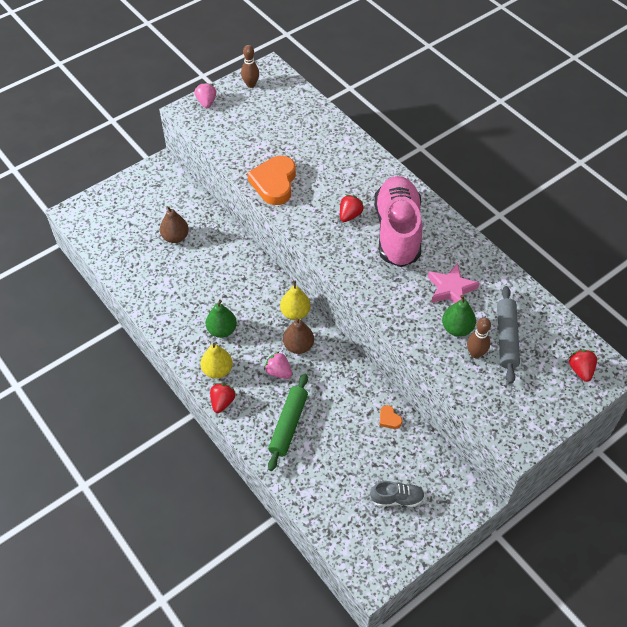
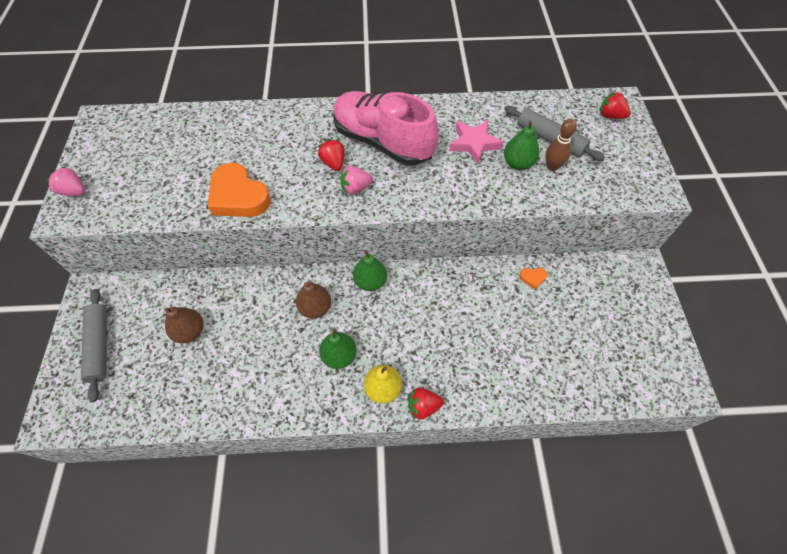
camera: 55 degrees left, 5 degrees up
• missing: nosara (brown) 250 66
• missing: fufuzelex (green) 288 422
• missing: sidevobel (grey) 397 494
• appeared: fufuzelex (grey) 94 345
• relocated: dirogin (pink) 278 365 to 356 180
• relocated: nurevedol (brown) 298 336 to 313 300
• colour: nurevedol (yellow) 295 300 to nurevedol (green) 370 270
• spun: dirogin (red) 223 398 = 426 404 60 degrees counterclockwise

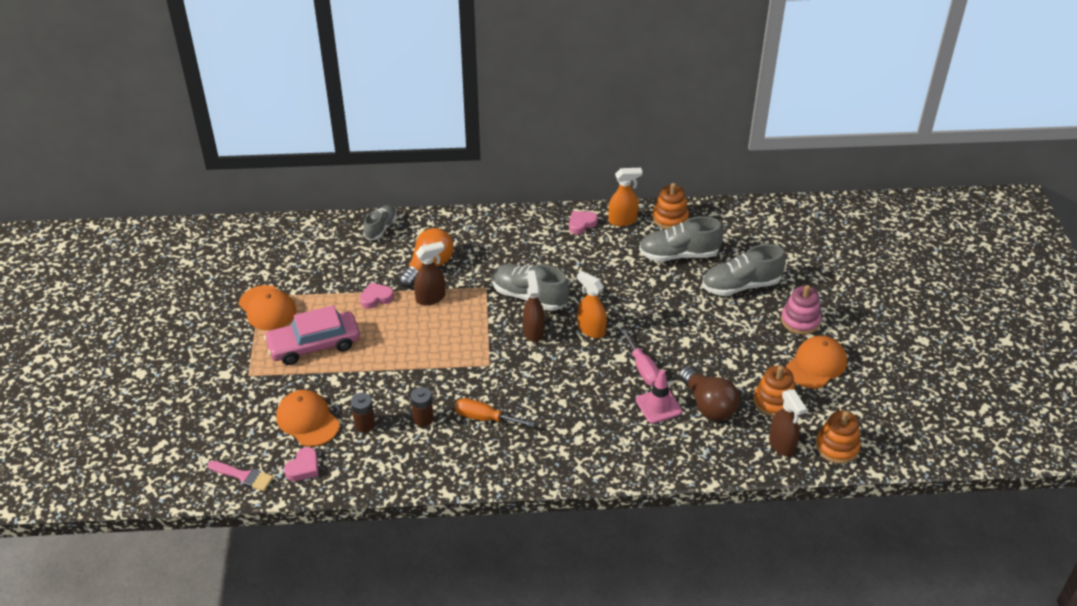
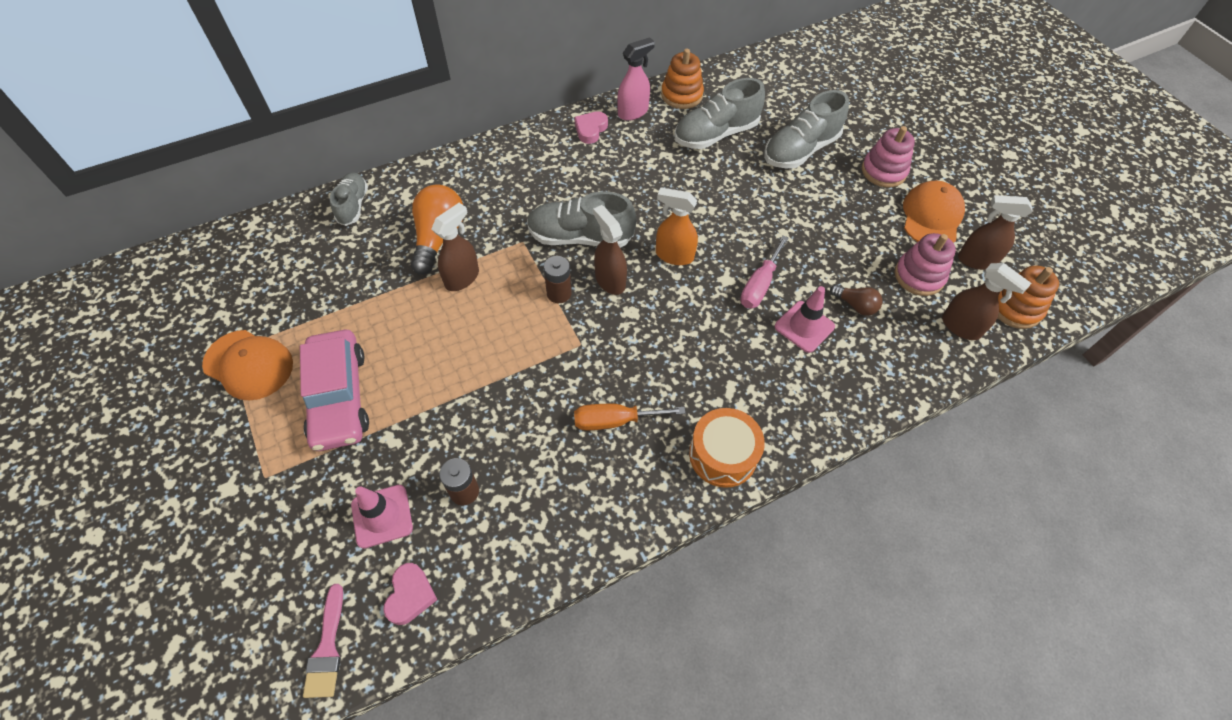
camera: 25 degrees left, 15 degrees up
• missing: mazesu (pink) 377 296
• appeared: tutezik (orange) 727 448
• appeared: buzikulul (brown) 995 232
• relocated: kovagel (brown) 422 407 to 558 279
• exchanged: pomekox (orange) 308 418 to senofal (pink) 382 517
• colour: buzikulul (orange) 625 197 to buzikulul (pink) 636 79
• colour: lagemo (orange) 774 391 to lagemo (pink) 925 264
• spun: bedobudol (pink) 241 476 = 323 641 90 degrees clockwise
• spun: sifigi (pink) 312 335 = 334 390 60 degrees counterclockwise
• spun: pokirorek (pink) 639 357 = 764 272 75 degrees clockwise
• size: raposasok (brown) 709 393 = 856 300 x0.53

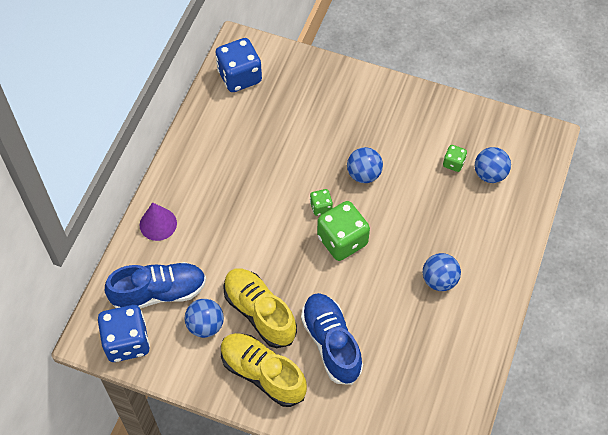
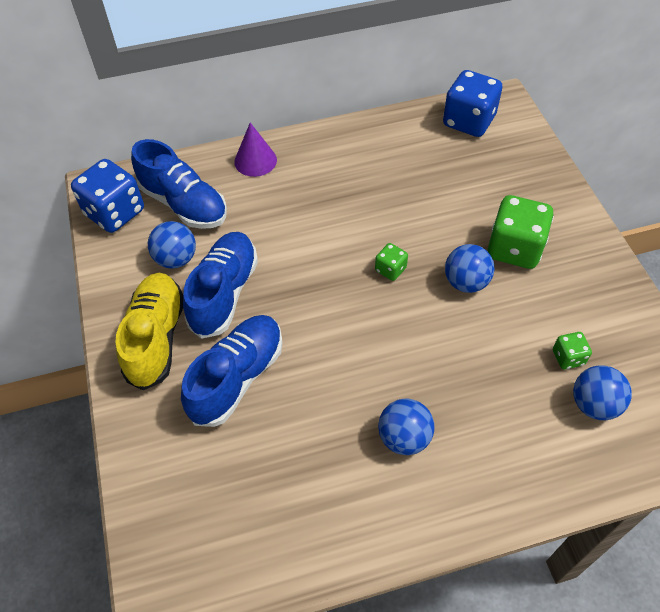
camera: 55 degrees right, 5 degrees down
• relocated: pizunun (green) 343 231 to 521 232
• colour: sidevobel (yellow) 260 308 to sidevobel (blue) 220 285

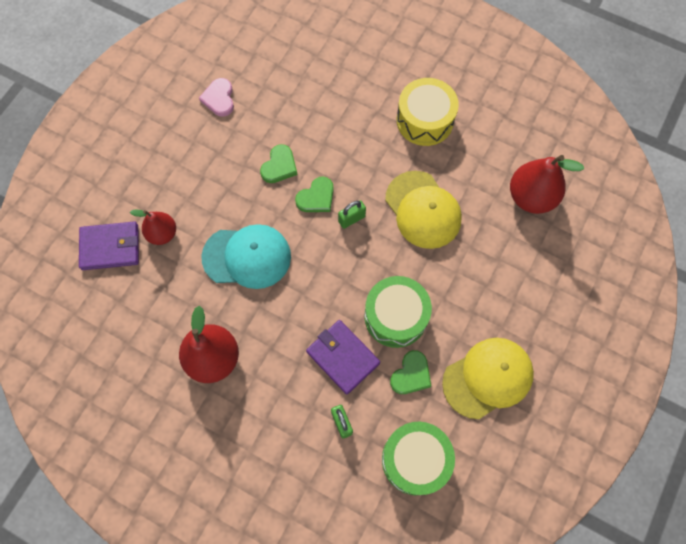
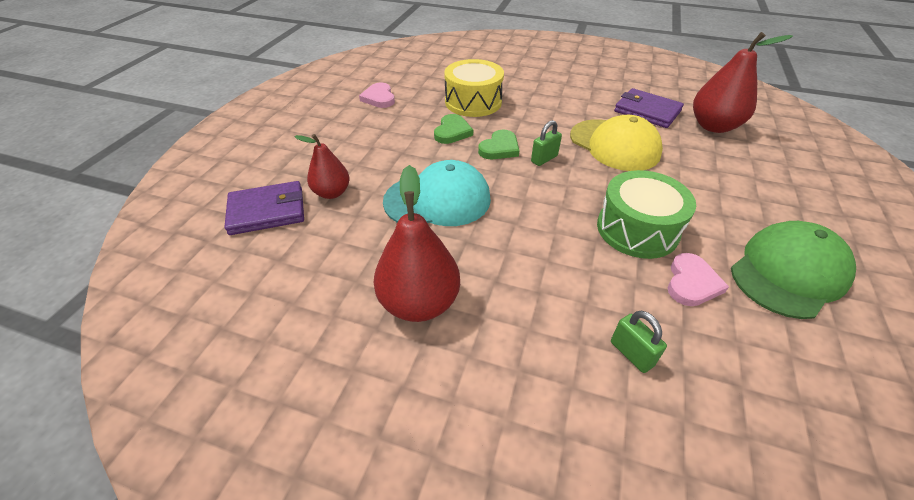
camera: 10 degrees left, 25 degrees down
• missing: tutezik (green) 418 458
• relocated: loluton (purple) 343 357 to 649 108
• relocated: tutezik (yellow) 428 112 to 474 88
• colour: mazesu (green) 410 372 to mazesu (pink) 698 279
• colour: pomekox (yellow) 488 378 to pomekox (green) 793 270

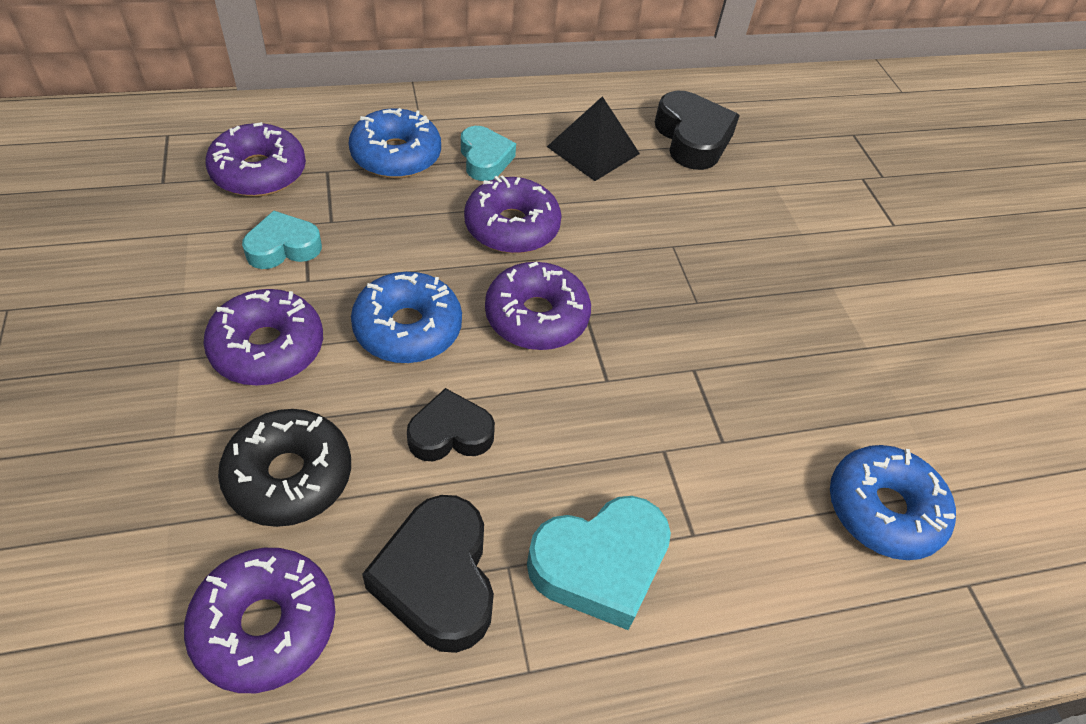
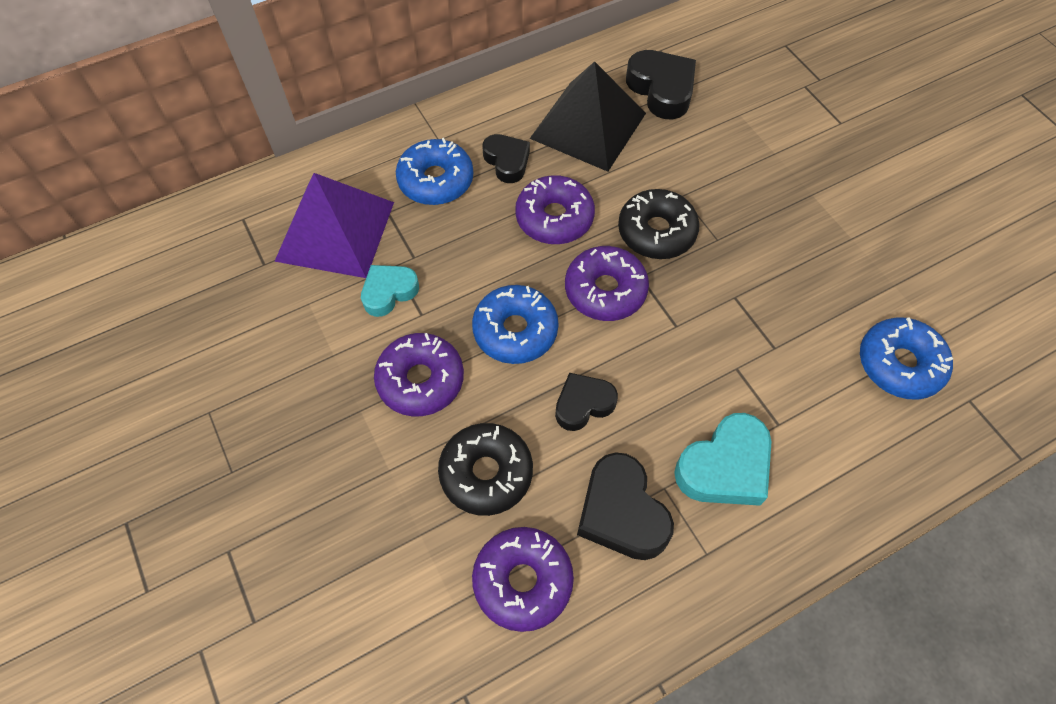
camera: 10 degrees left, 10 degrees up
• appeared: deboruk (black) 659 224
• exchanged: deboruk (purple) 255 159 to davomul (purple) 334 225
• colour: mazesu (turquoise) 488 153 to mazesu (black) 506 158
• size: davomul (black) 593 138 = 588 116 x1.54

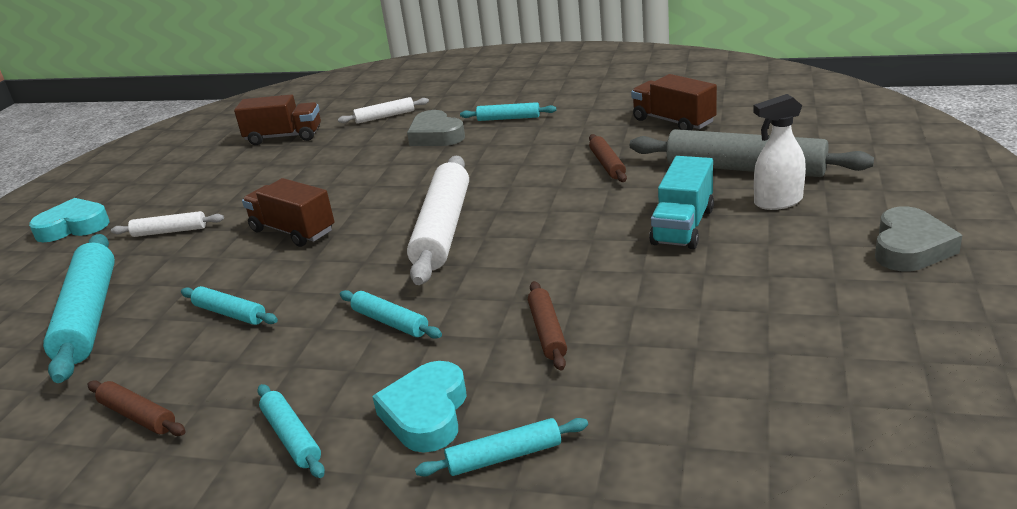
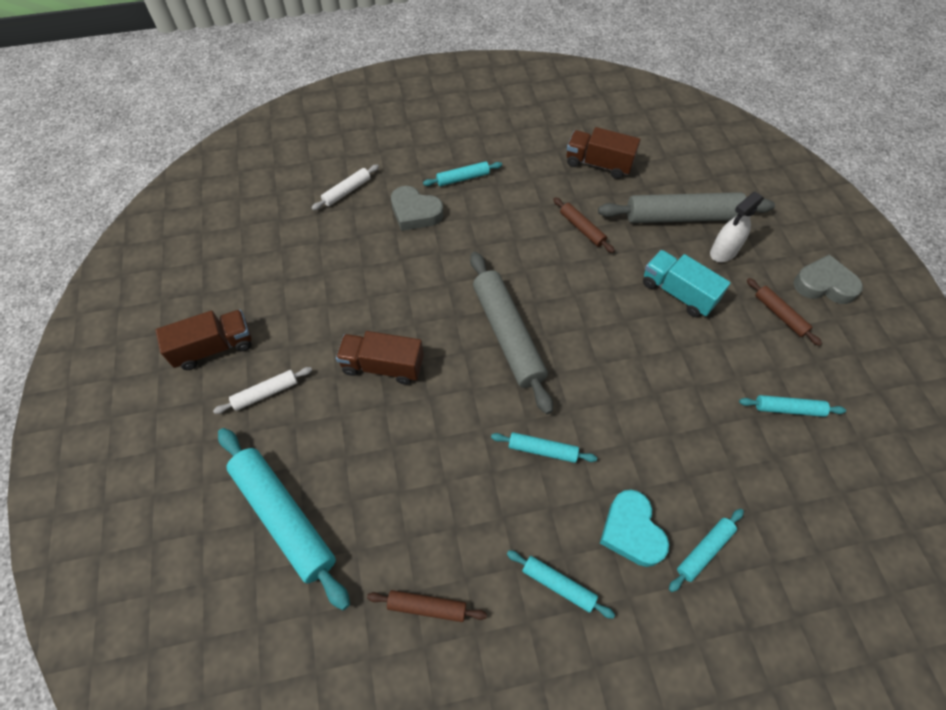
camera: 30 degrees left, 30 degrees up
• missing: mazesu (turquoise) 69 220
• relocated: fufuzelex (turquoise) 229 305 to 792 406
• relocated: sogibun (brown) 277 119 to 203 340
• relocated: fufuzelex (brown) 547 326 to 784 312
• colour: fufuzelex (white) 438 220 to fufuzelex (grey) 511 333
• spun: sogibun (turquoise) 681 202 = 687 283 135 degrees clockwise
• spun: mazesu (grey) 918 239 = 828 279 75 degrees counterclockwise

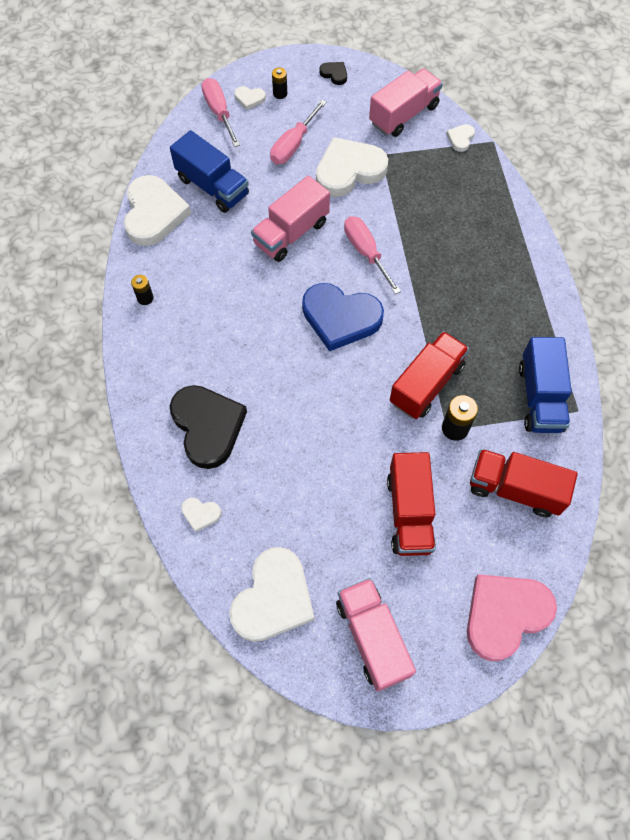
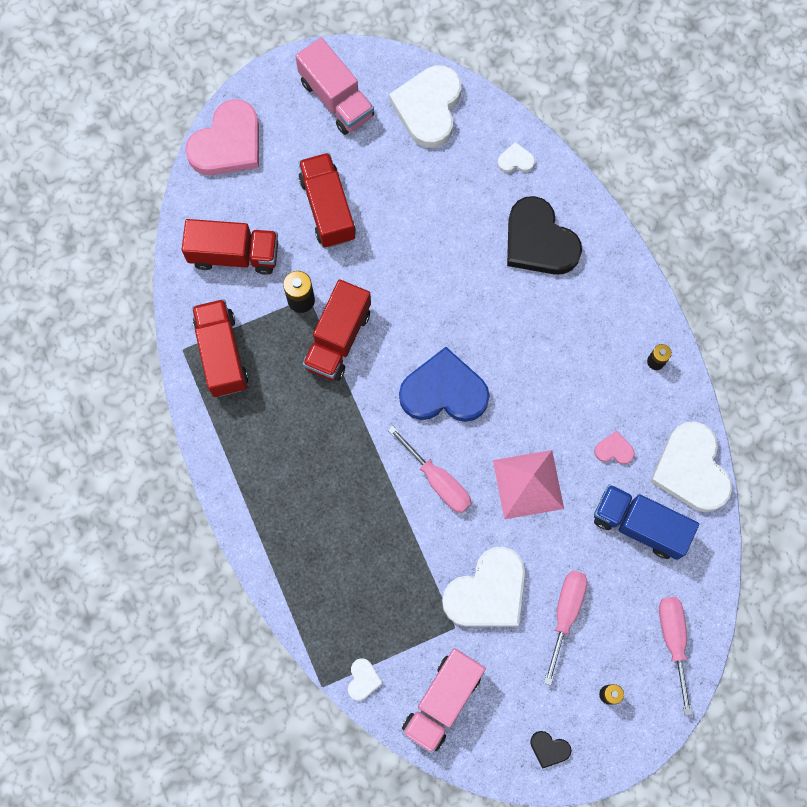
camera: 165 degrees right, 10 degrees up
• missing: mazesu (white) 250 98
• appeared: mazesu (pink) 614 447
• exchanged: sogibun (pink) 290 218 to davomul (pink) 528 484
• colour: sogibun (blue) 545 385 to sogibun (red) 220 348
• spun: pokirorek (pink) 221 112 = 675 656 150 degrees counterclockwise

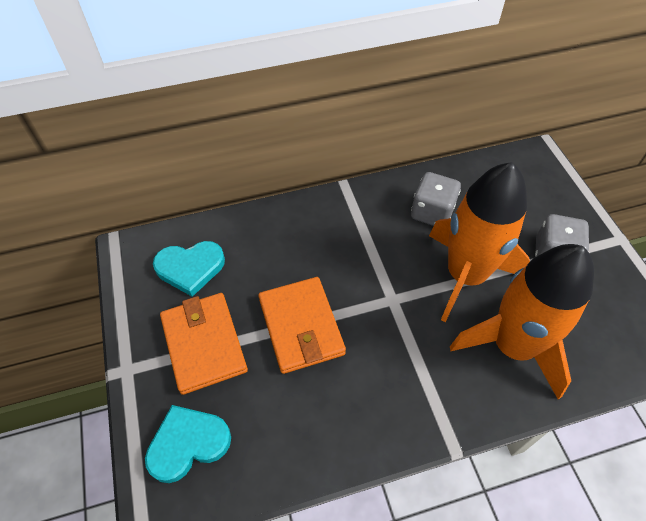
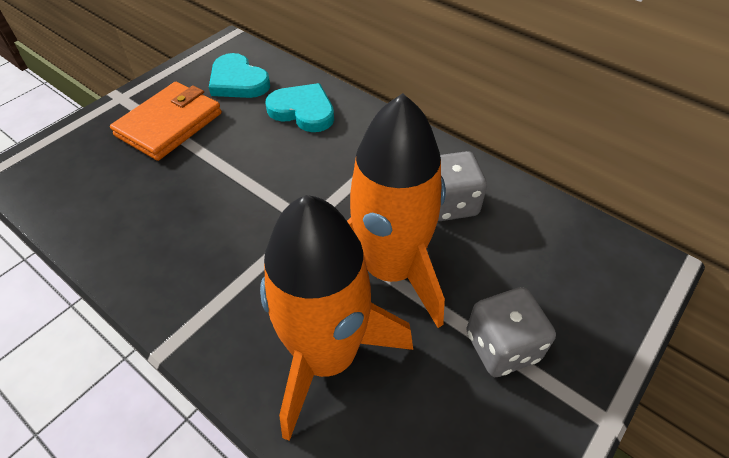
camera: 55 degrees right, 5 degrees down
• missing: loluton (orange) 302 325
• relocated: mazesu (turquoise) 188 444 to 300 107

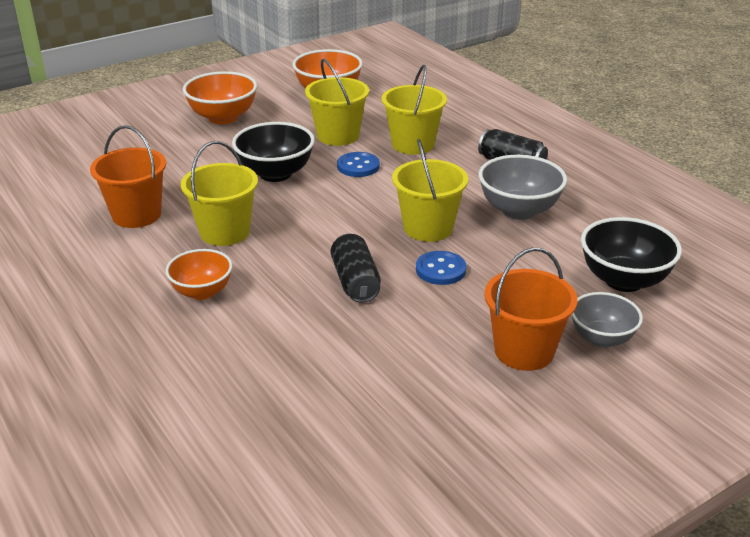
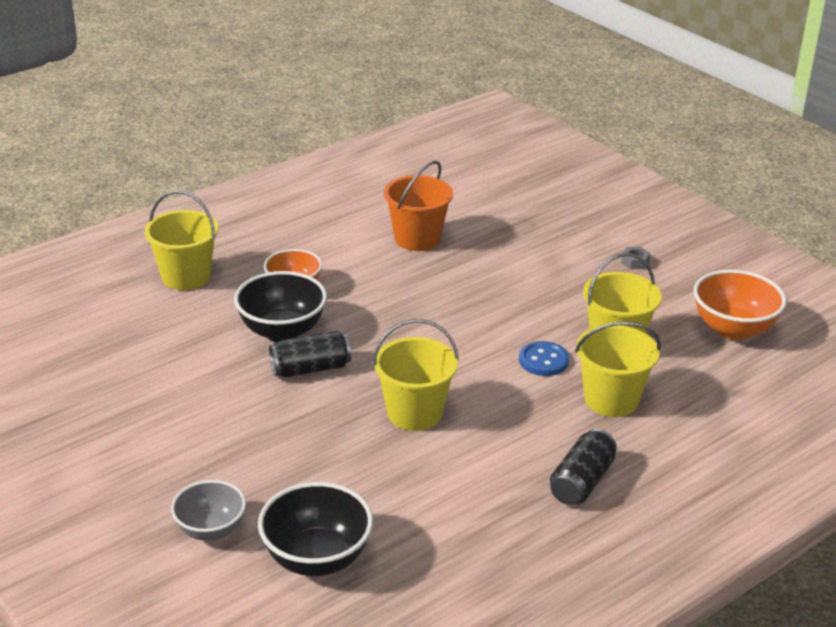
camera: 85 degrees right, 0 degrees up
• missing: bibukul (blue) 441 268
• missing: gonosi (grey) 522 187
• missing: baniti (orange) 531 309
• relocated: baniti (yellow) 219 193 to 181 240
• relocated: gonosi (black) 273 152 to 280 306
• exchanged: gonosi (orange) 220 97 to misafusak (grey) 636 258

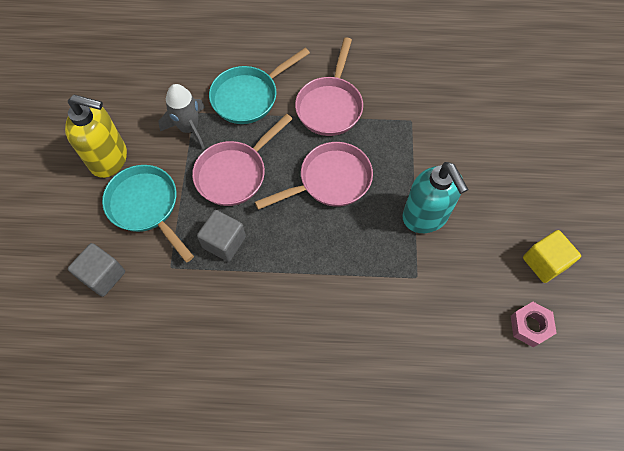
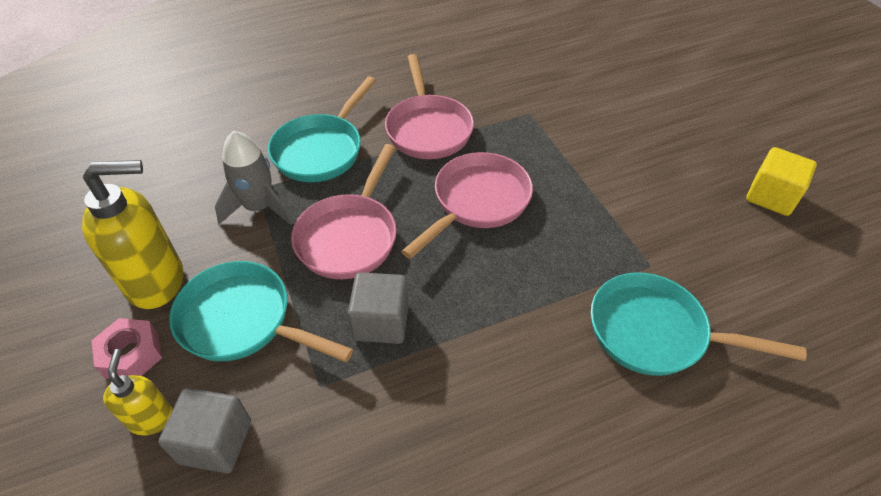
camera: 25 degrees left, 15 degrees down
• missing: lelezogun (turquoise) 435 197
• appeared: lelezogun (yellow) 138 392
• appeared: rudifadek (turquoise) 699 324
• relocated: misafusak (pink) 534 325 to 127 348

